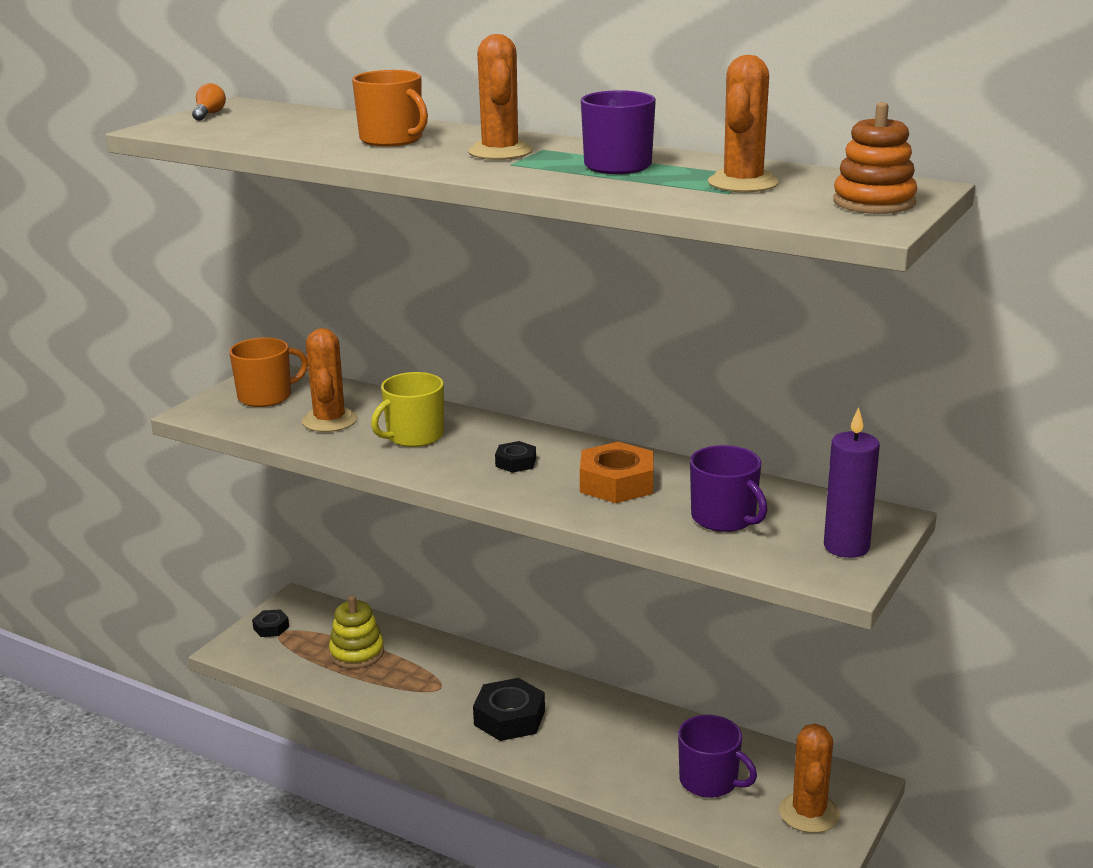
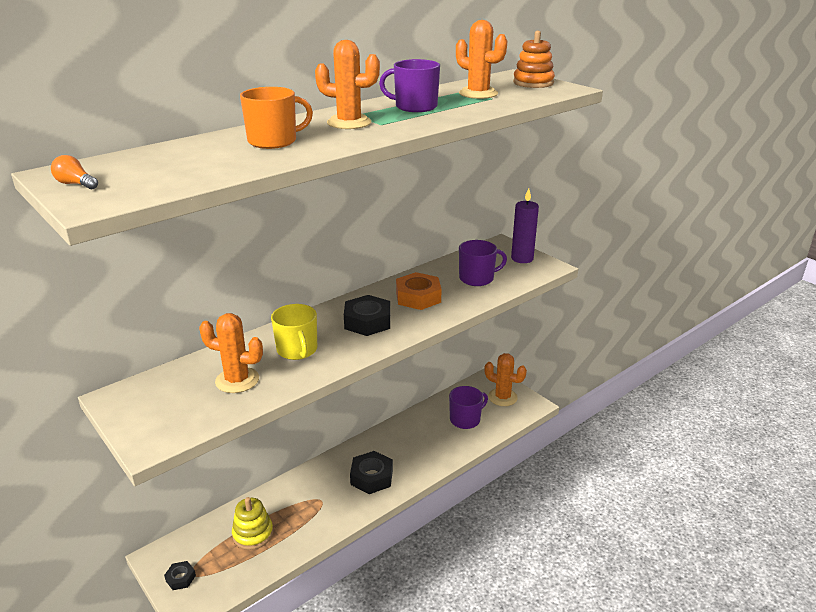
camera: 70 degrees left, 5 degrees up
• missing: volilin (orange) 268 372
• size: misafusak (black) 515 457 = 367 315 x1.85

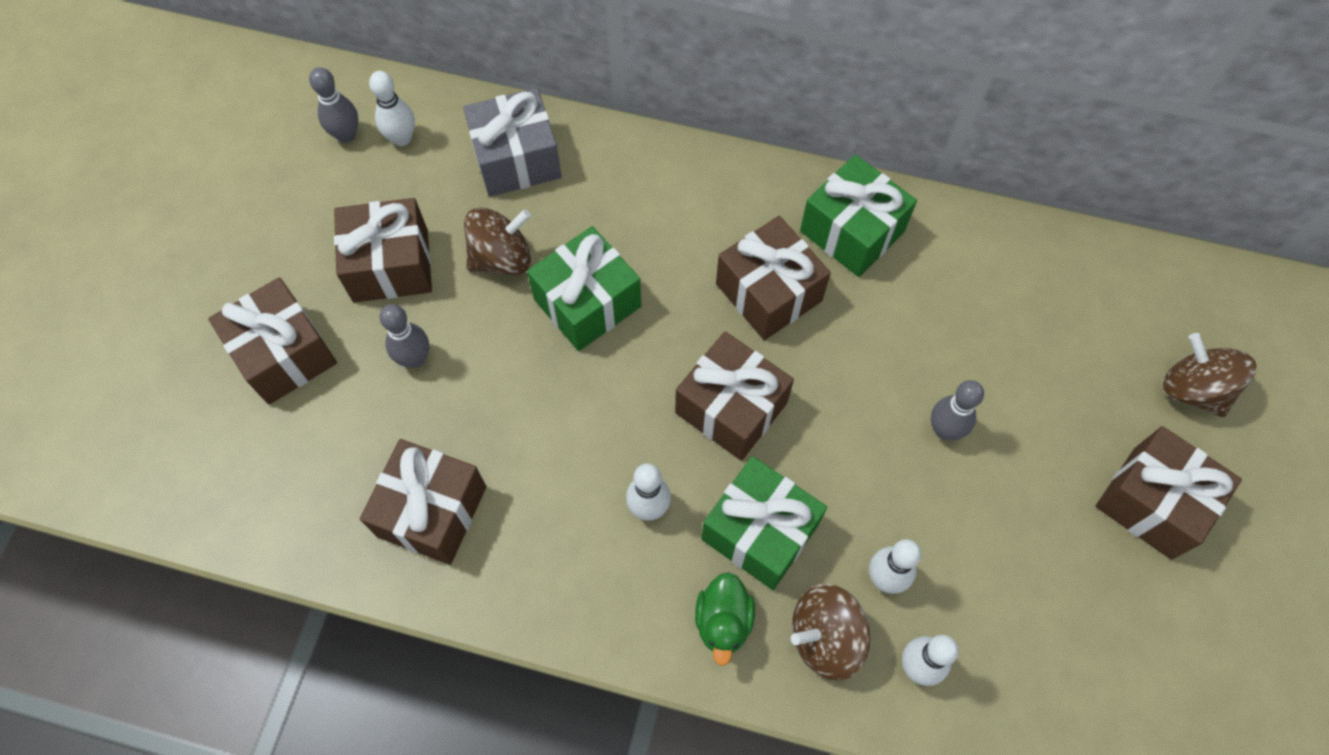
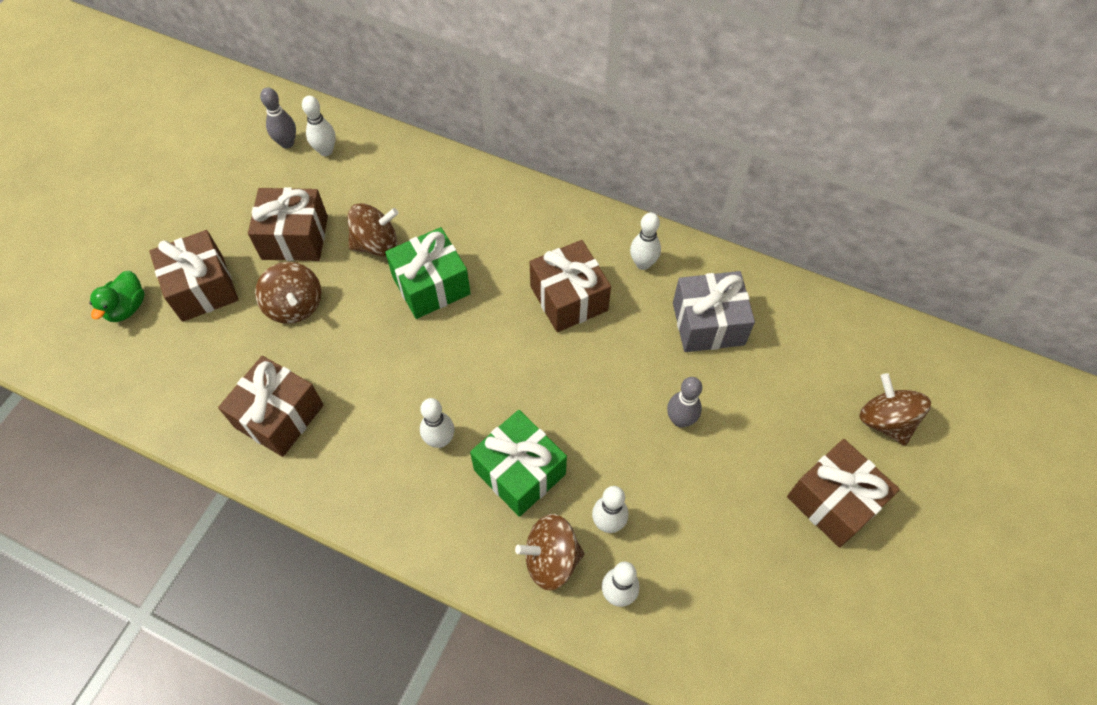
camera: 10 degrees right, 5 degrees down
• missing: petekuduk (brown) 734 396
• relocated: petekuduk (grey) 512 142 to 714 311
• relocated: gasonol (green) 725 619 to 117 296
• exchanged: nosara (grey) 404 336 to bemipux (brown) 288 293
• exchanged: petekuduk (green) 858 215 to nosara (white) 645 241

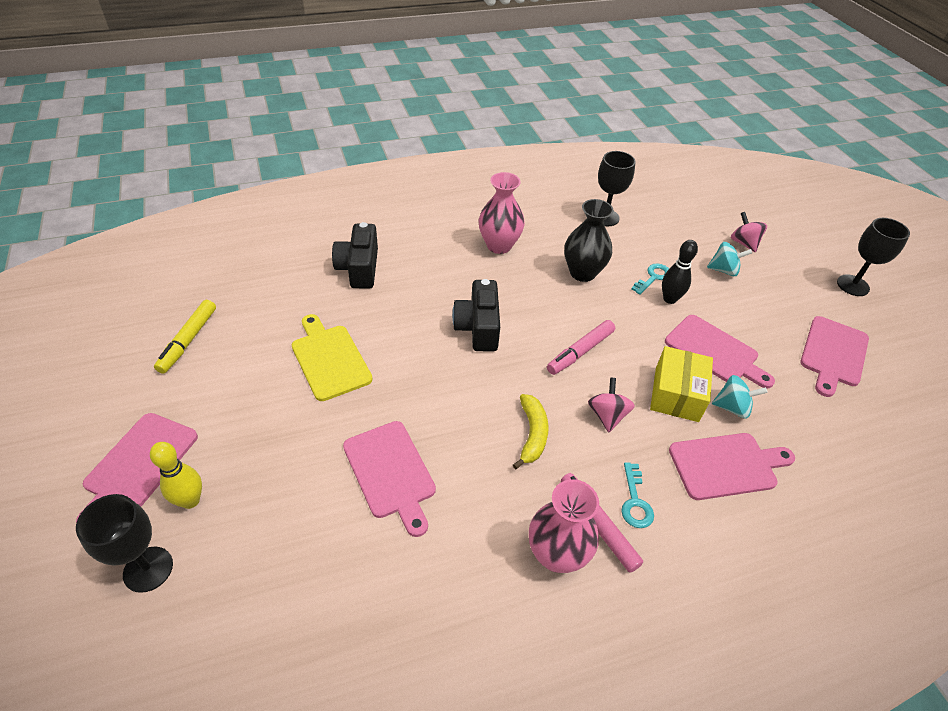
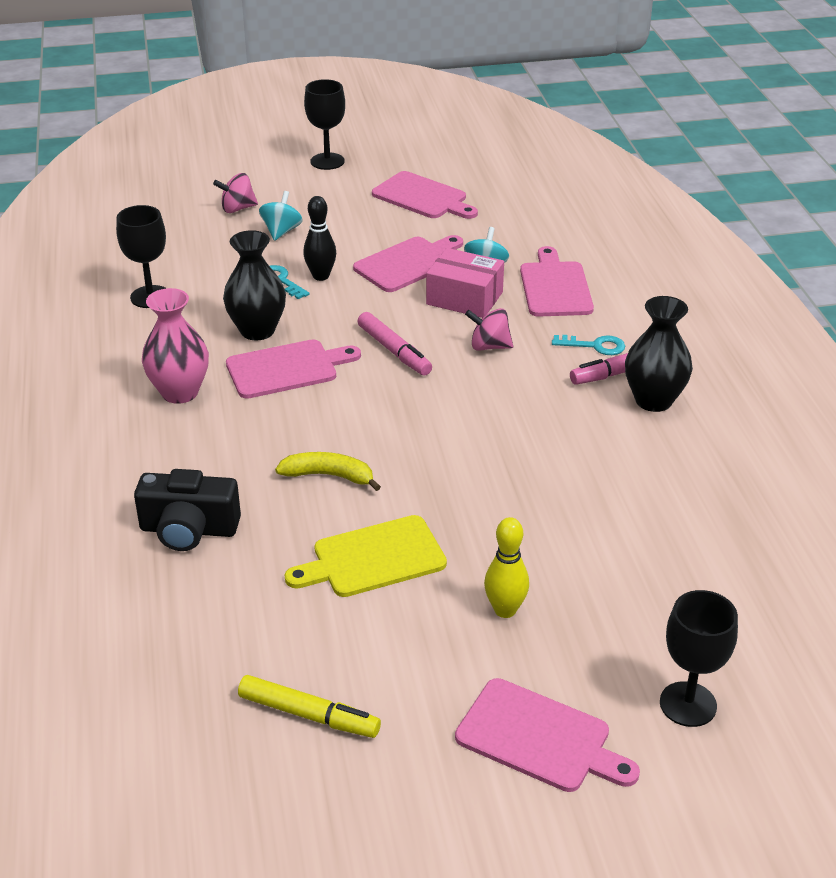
camera: 80 degrees left, 10 degrees down
• missing: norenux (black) 476 315
• relocated: nosara (yellow) 176 475 to 506 567
• relocated: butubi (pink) 389 479 to 293 369
• relocated: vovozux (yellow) 531 431 to 328 471
• colour: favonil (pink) 564 526 to favonil (black) 659 354
• colour: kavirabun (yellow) 681 384 to kavirabun (pink) 465 283

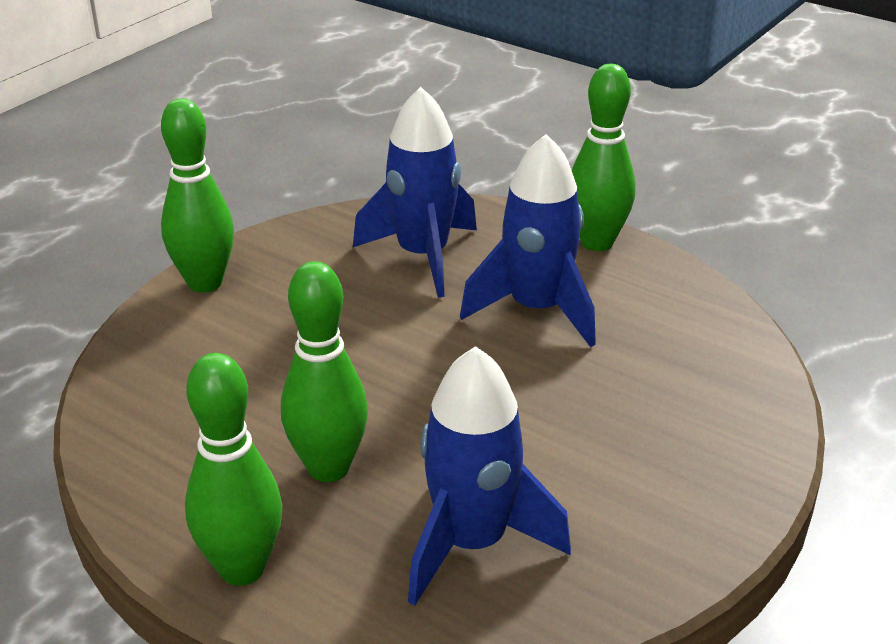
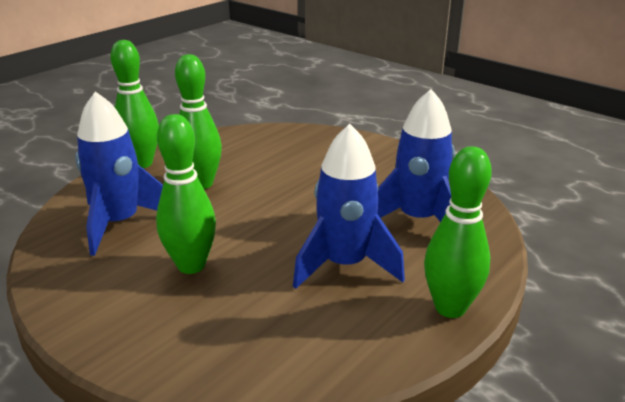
camera: 95 degrees right, 5 degrees down
• relocated: nosara (green) 197 195 to 186 194

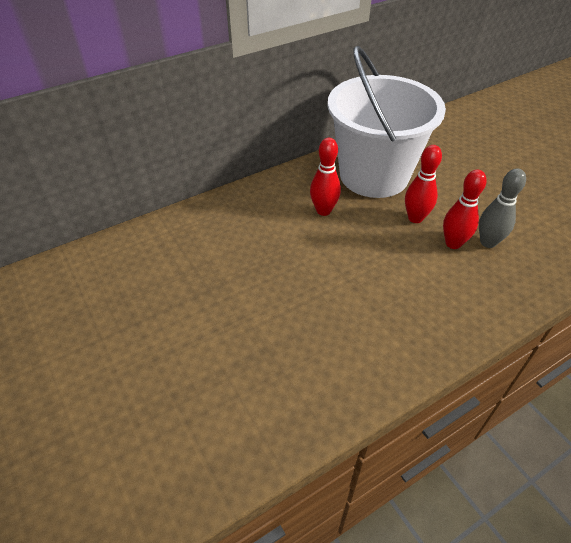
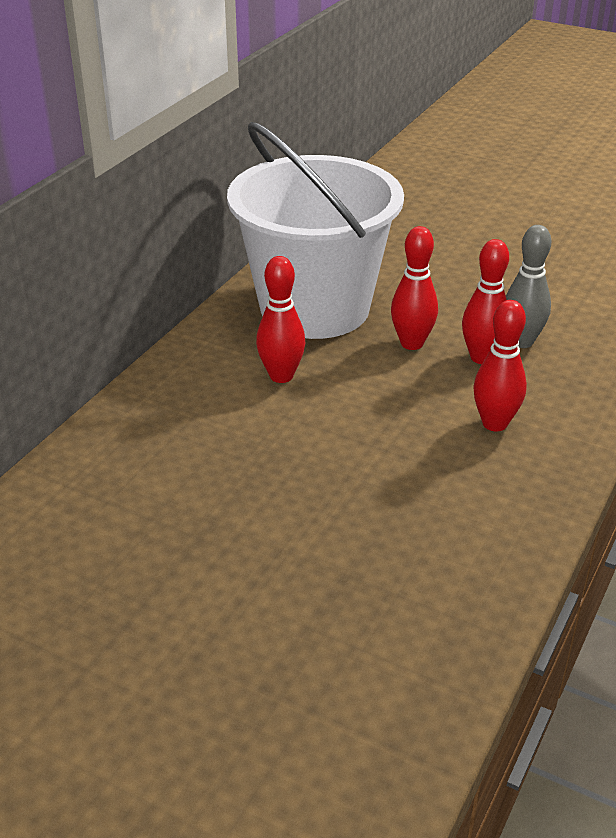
camera: 30 degrees left, 10 degrees down
• appeared: nosara (red) 500 365

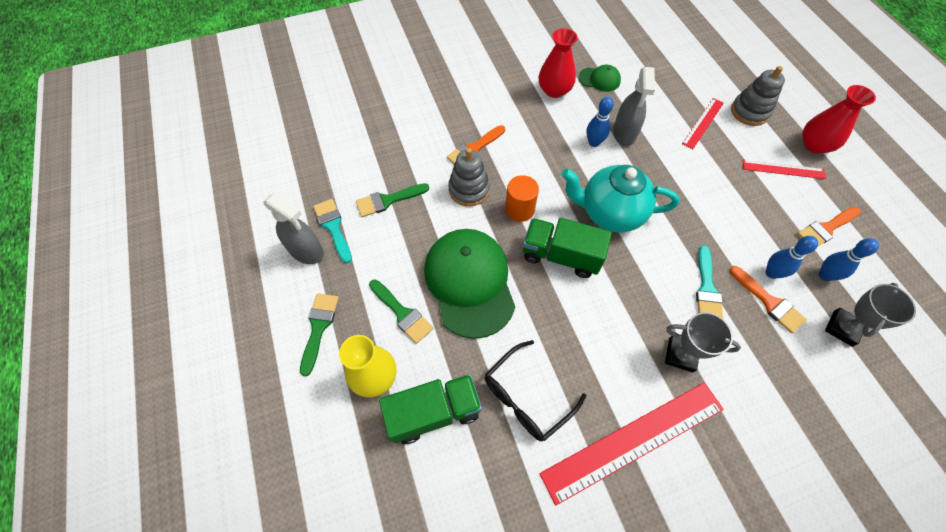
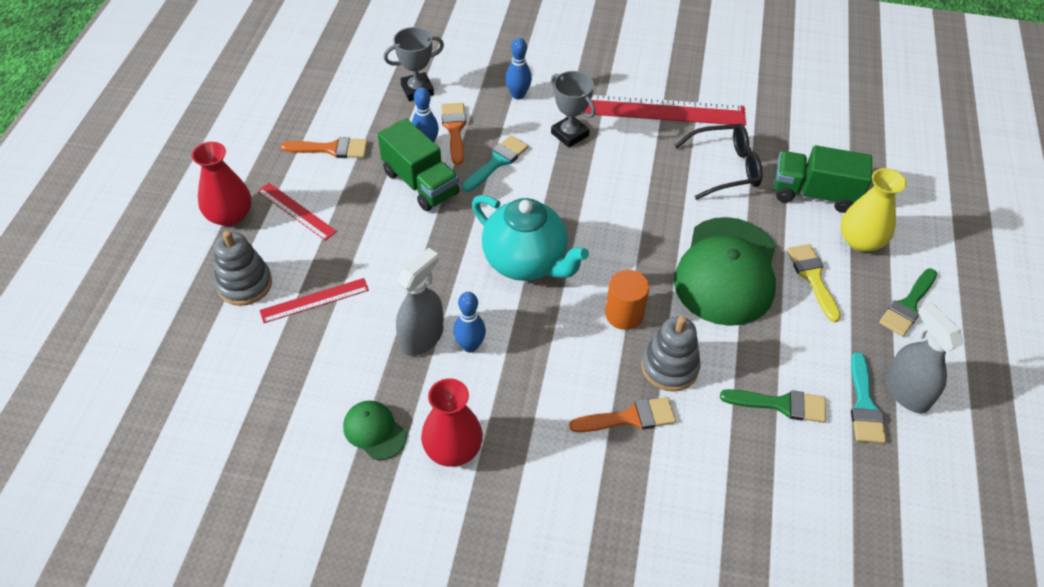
camera: 150 degrees left, 10 degrees down
• relocated: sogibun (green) 567 248 to 418 164
• relocated: nosara (blue) 849 259 to 518 68
• colour: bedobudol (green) 401 311 to bedobudol (yellow) 814 283

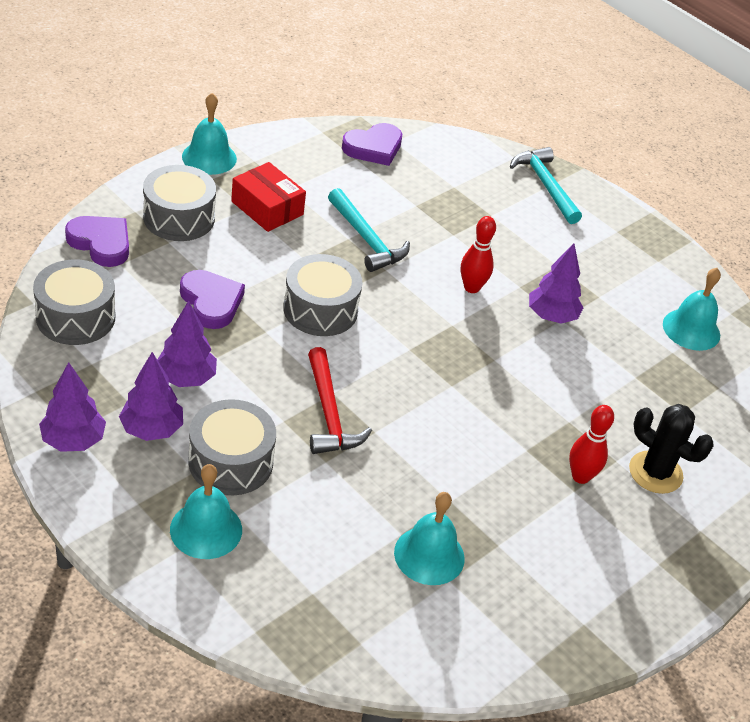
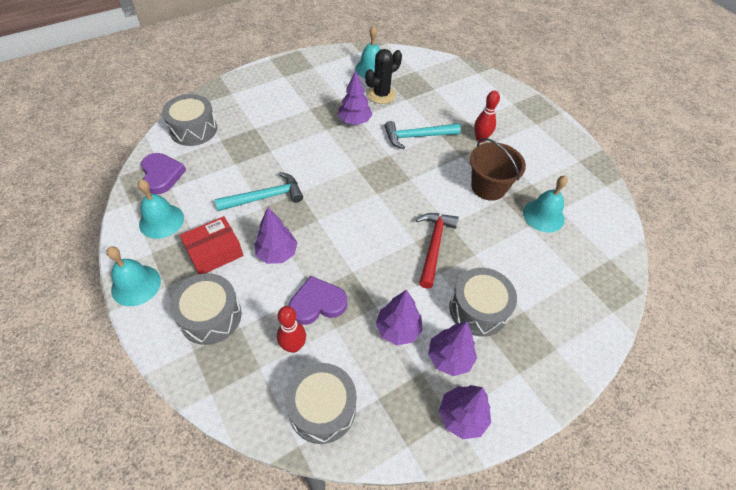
camera: 75 degrees left, 10 degrees up
• missing: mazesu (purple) 97 241
• appeared: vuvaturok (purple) 276 235
• appeared: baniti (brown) 498 169
• relocated: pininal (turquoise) 206 511 to 161 209
• relocated: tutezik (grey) 323 295 to 189 120
• relocated: nosara (red) 478 254 to 291 329
• relocated: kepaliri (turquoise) 546 185 to 422 135
• relocated: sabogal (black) 671 449 to 383 76
• spun: kepaliri (red) 340 400 = 437 251 75 degrees counterclockwise

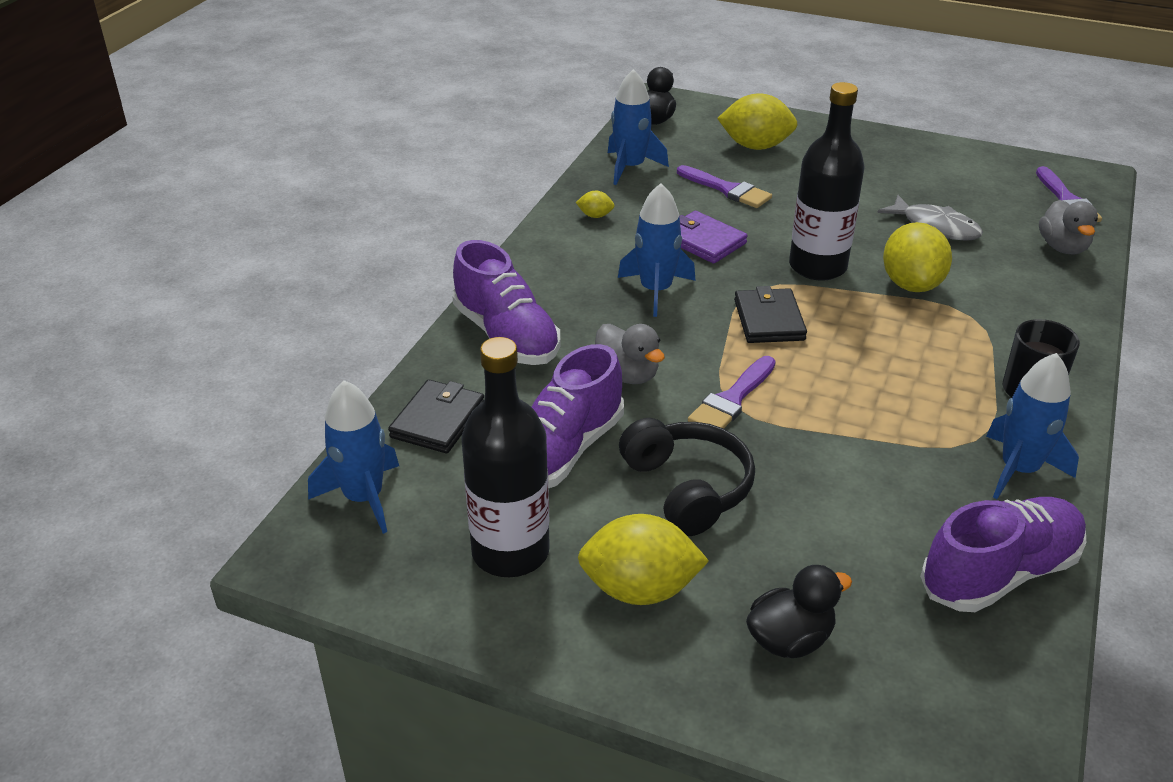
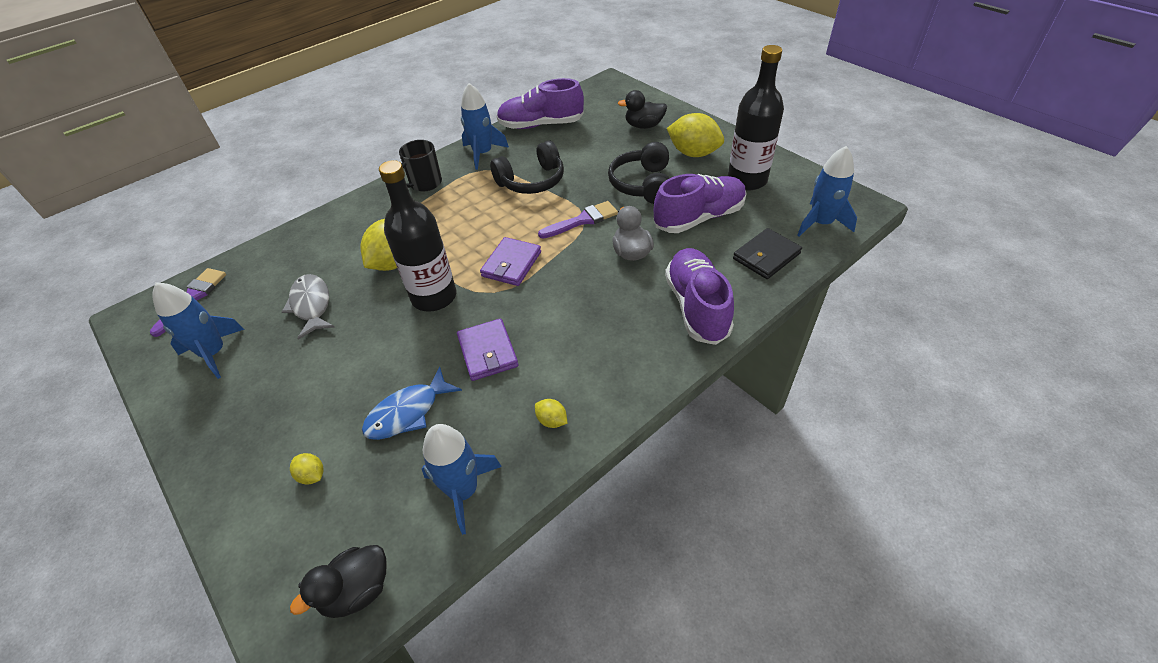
camera: 150 degrees left, 10 degrees up
• missing: gasonol (grey) 1068 227
• appeared: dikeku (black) 527 167
• relocated: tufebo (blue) 656 250 to 198 330
• exchanged: bedobudol (purple) 724 186 to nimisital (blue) 412 403
• colour: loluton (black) 770 314 to loluton (purple) 510 261
• size: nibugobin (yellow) 757 121 = 307 468 x0.45

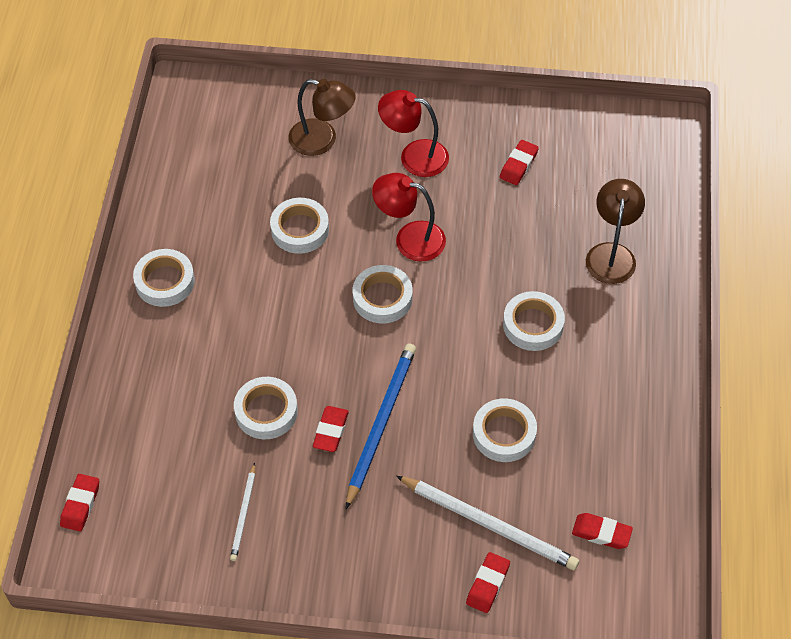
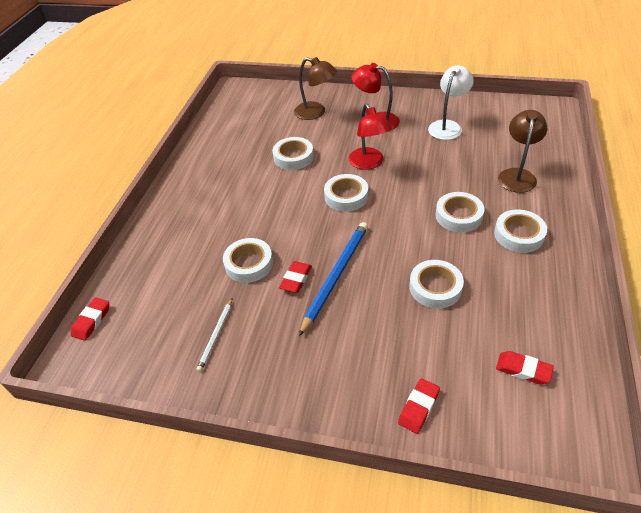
camera: 10 degrees right, 10 degrees down
• missing: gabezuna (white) 487 523
• relocated: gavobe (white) 164 278 to 520 231
• exchanged: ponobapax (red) 519 162 to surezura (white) 451 102
• spun: surezura (red) 409 217 = 370 137 135 degrees counterclockwise

